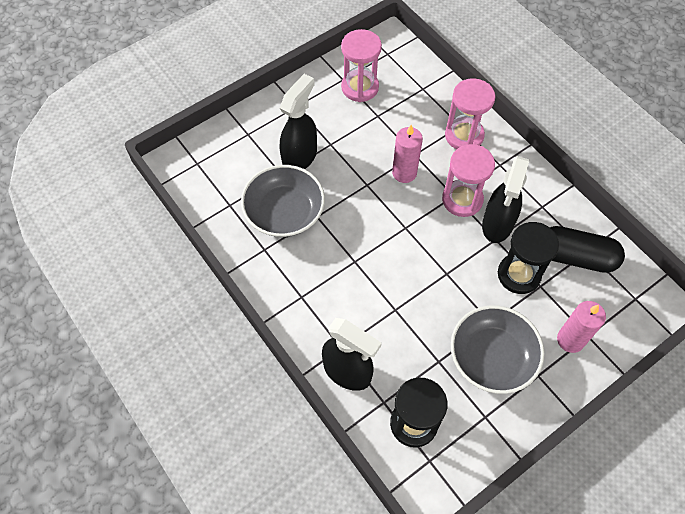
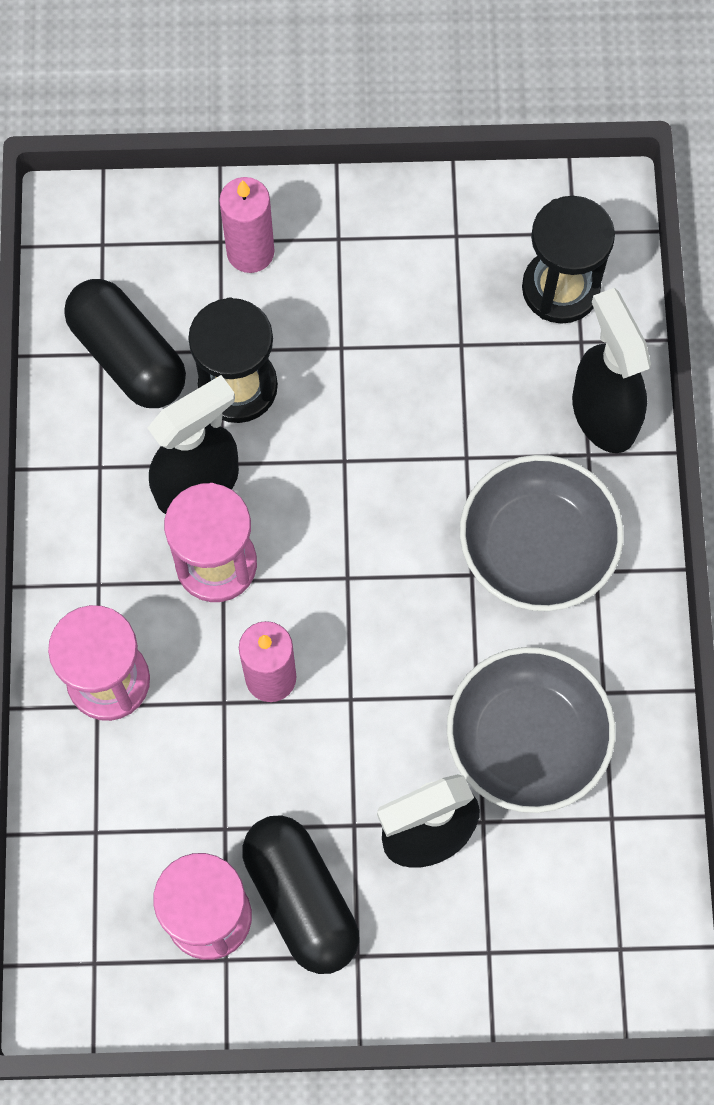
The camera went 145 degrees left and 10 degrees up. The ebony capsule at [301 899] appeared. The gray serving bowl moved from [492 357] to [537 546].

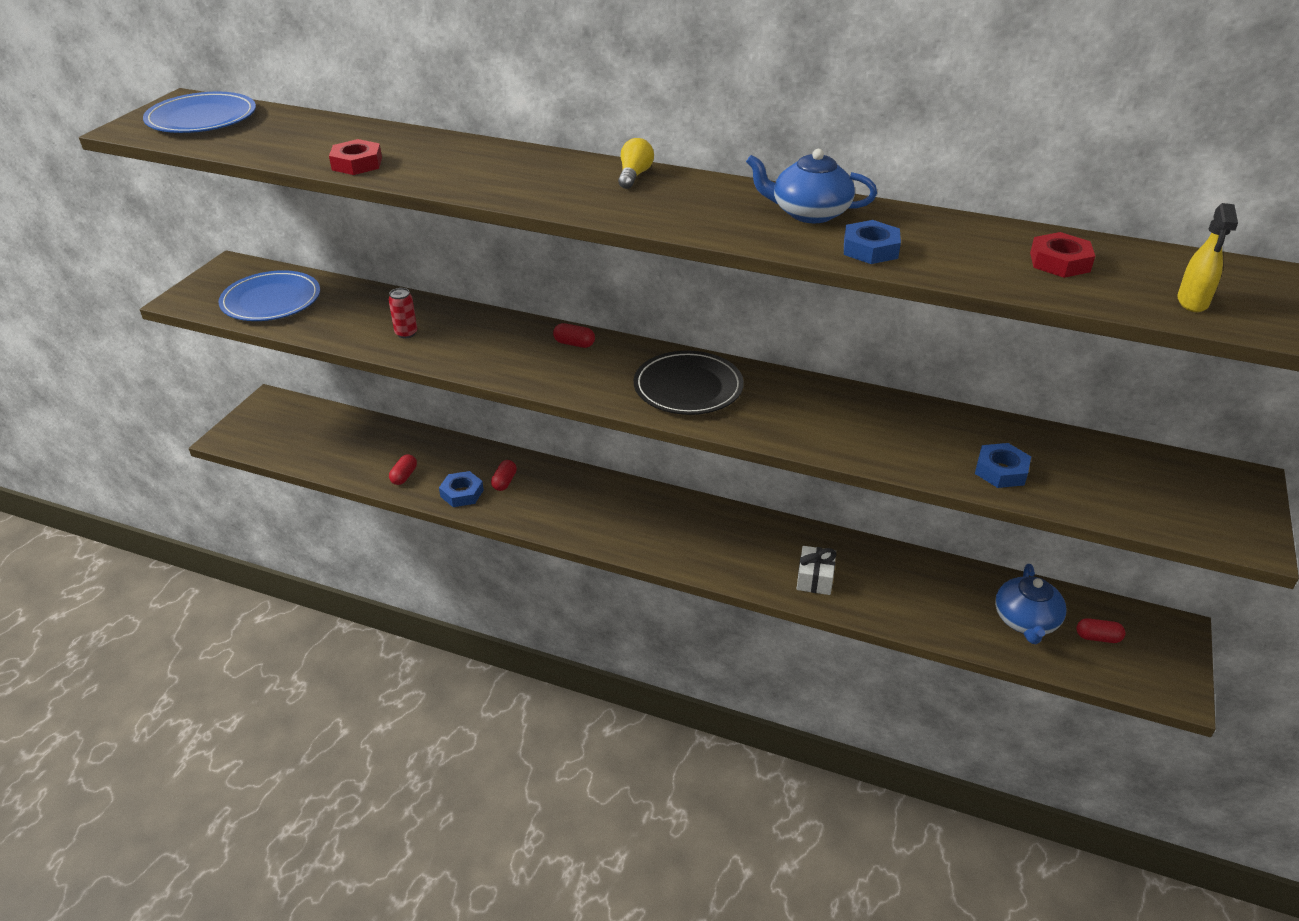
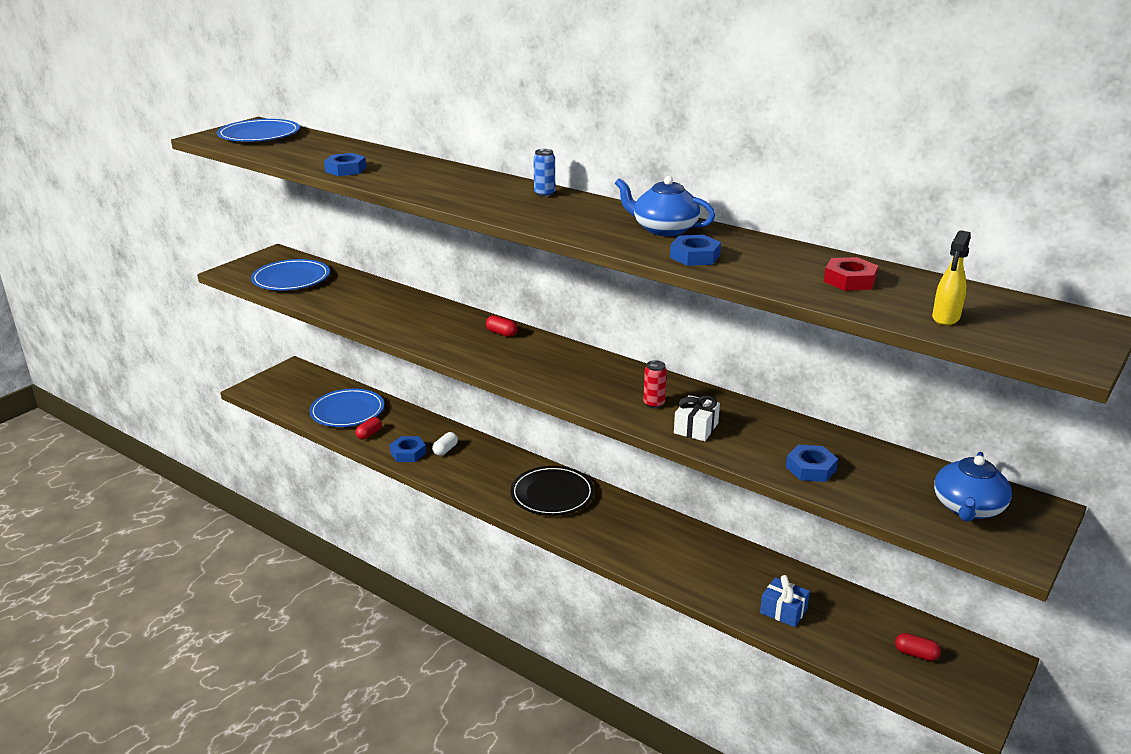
The camera went 15 degrees right and 10 degrees down. The blue dinner plate at [347 411] appeared. The crimson nut at [357 164] became the blue nut at [345 170]. The crimson capsule at [504 482] became the white capsule at [445 450]. The ebony dinner plate moved from [688 387] to [552 494]. The yellow bulb at [634 175] was replaced by the blue soda can at [544 194]. The crimson soda can moved from [406 333] to [654 404]. The white gift moved from [815 579] to [696 428]. The blue gift at [783 611] appeared. The blue tea pot moved from [1026 621] to [967 508].

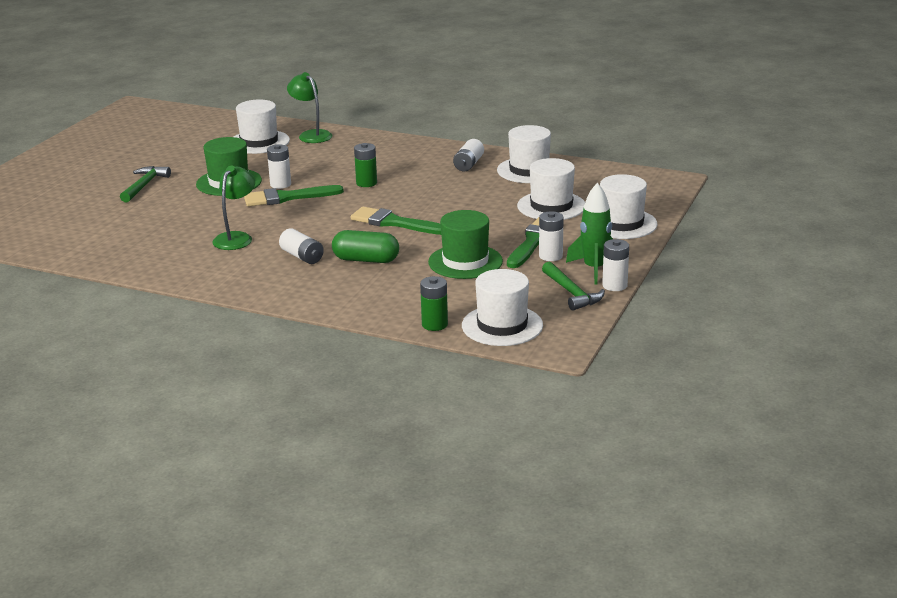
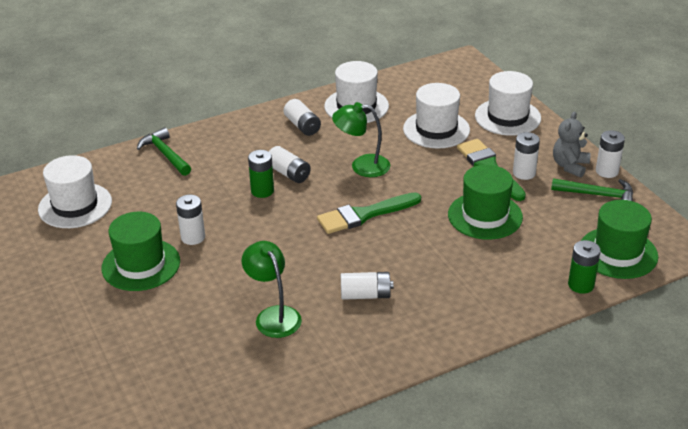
The camera went 50 degrees left and 10 degrees up. The leaf-green claw hammer moved from [144 185] to [165 154]. The white AA battery at [289 173] appeared. The leaf-green lamp moved from [311 135] to [362 166]. The leaf-green spaceship at [594 269] was replaced by the gray stuffed bear at [570 166]. The white tall hat at [502 325] became the leaf-green tall hat at [618 253]. The leaf-green paintbrush at [287 197] disappeared. The leaf-green capsule at [366 260] disappeared.

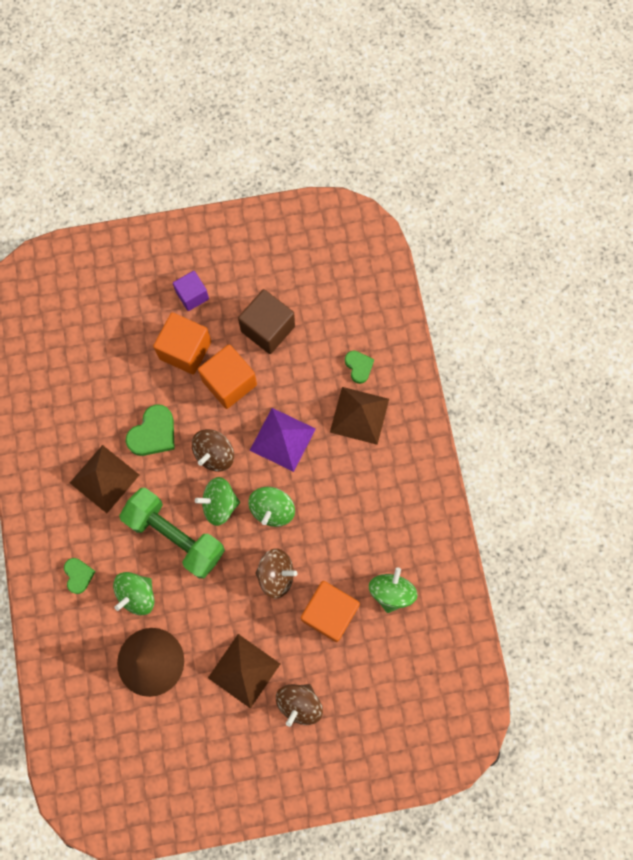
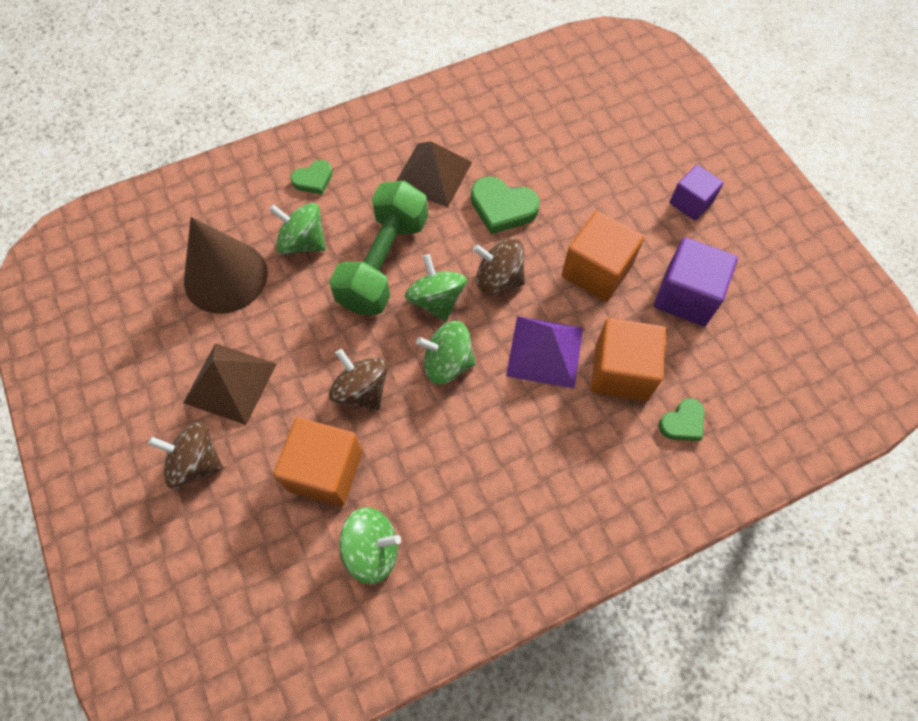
The camera went 75 degrees right and 10 degrees down. The brown toy top at [276 575] turned 150 degrees clockwise. The orange cube moved from [185 350] to [621 372]. The brown cube at [268 329] became the royal purple cube at [686 296]. The brown solid pyramid at [359 415] disappeared.

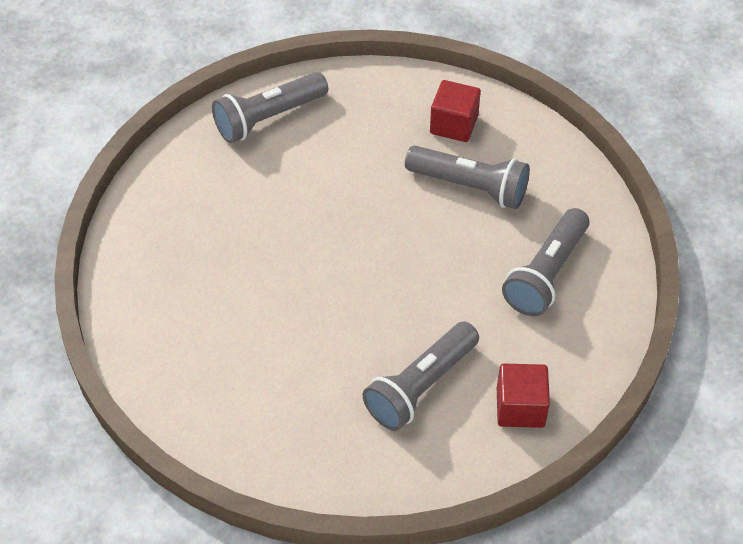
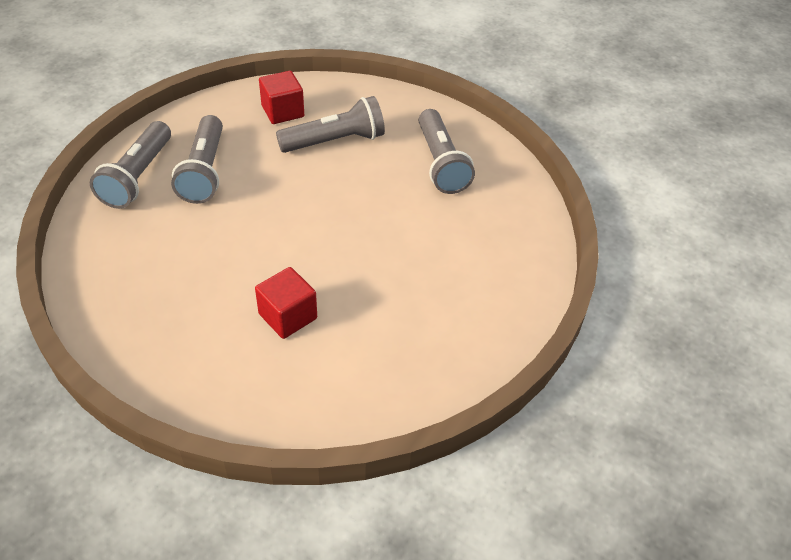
The camera went 45 degrees left and 5 degrees down. The gray torch moved from [421 386] to [204 171]. The crimson cube moved from [520 407] to [288 316].

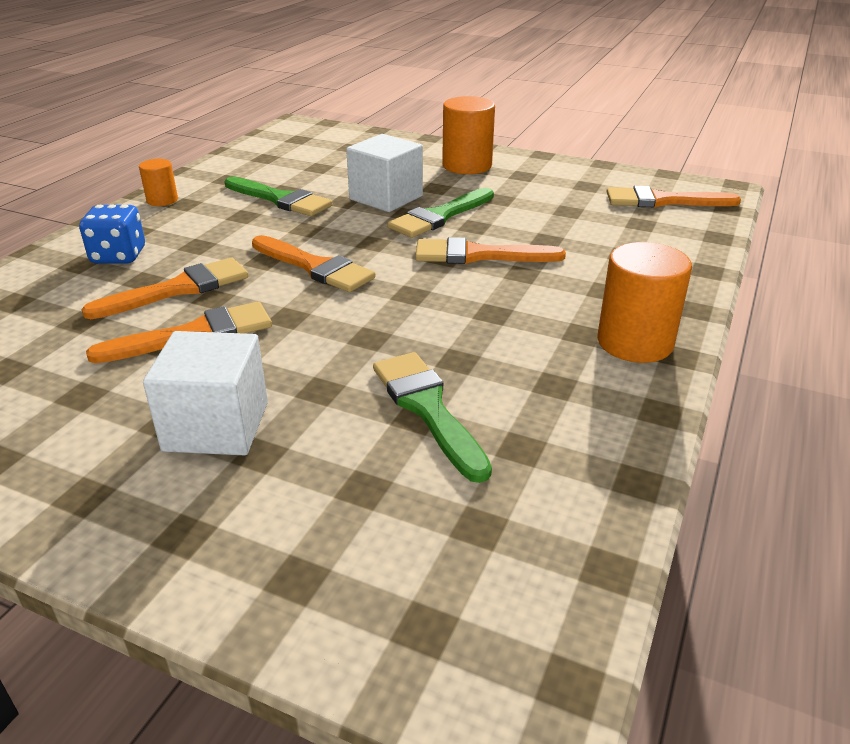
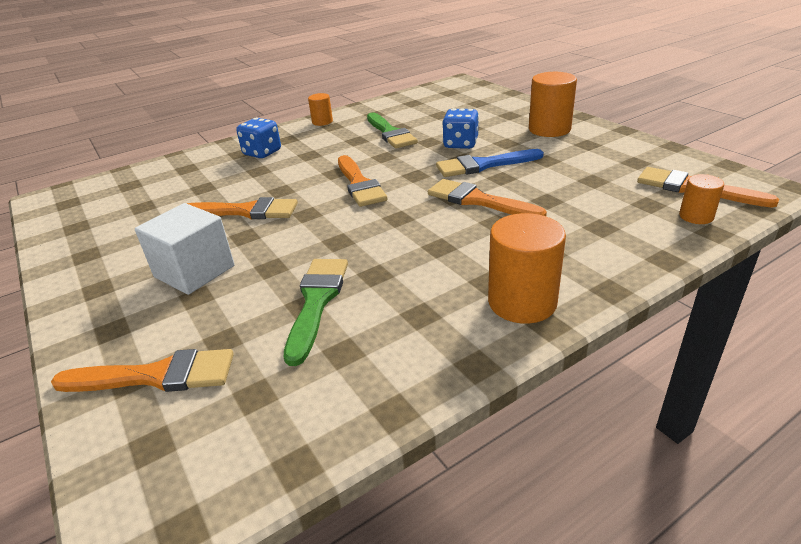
The camera went 35 degrees right and 0 degrees up. The orange paintbrush moved from [178 289] to [156 376]. The leaf-green paintbrush at [440 216] became the blue paintbrush at [483 165]. The white cube at [386 198] was replaced by the blue game die at [460 144]. The orange solid cylinder at [696 216] appeared.

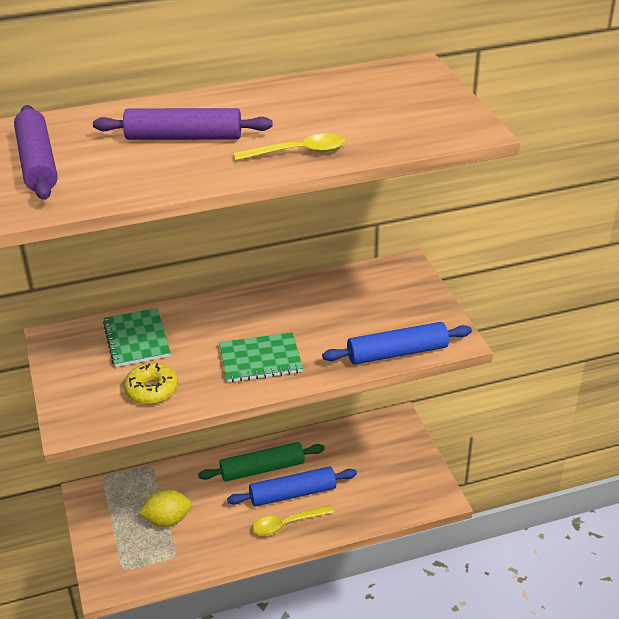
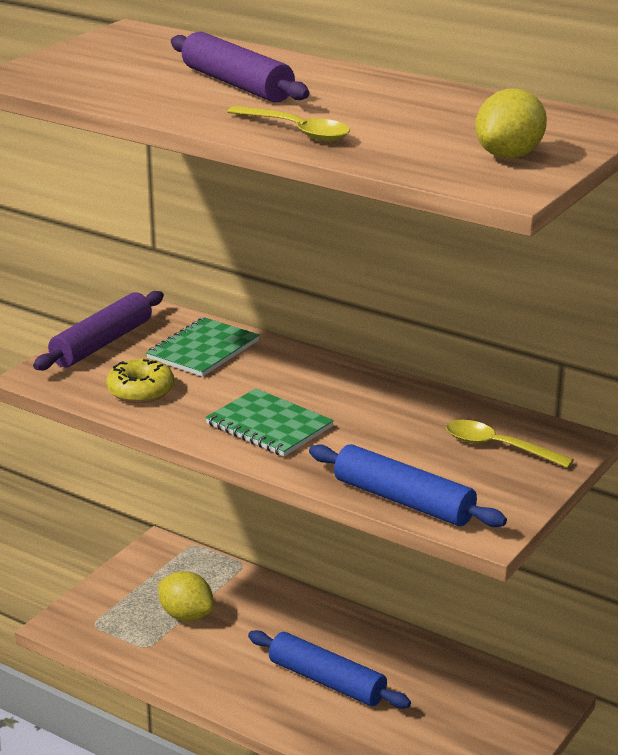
The camera went 50 degrees right and 10 degrees down. The royal purple rolling pin moved from [37 163] to [102 343]. The yellow teaspoon moved from [287 524] to [498 447]. The yellow toy lemon at [509 155] appeared. The leaf-green rolling pin at [262 469] disappeared.

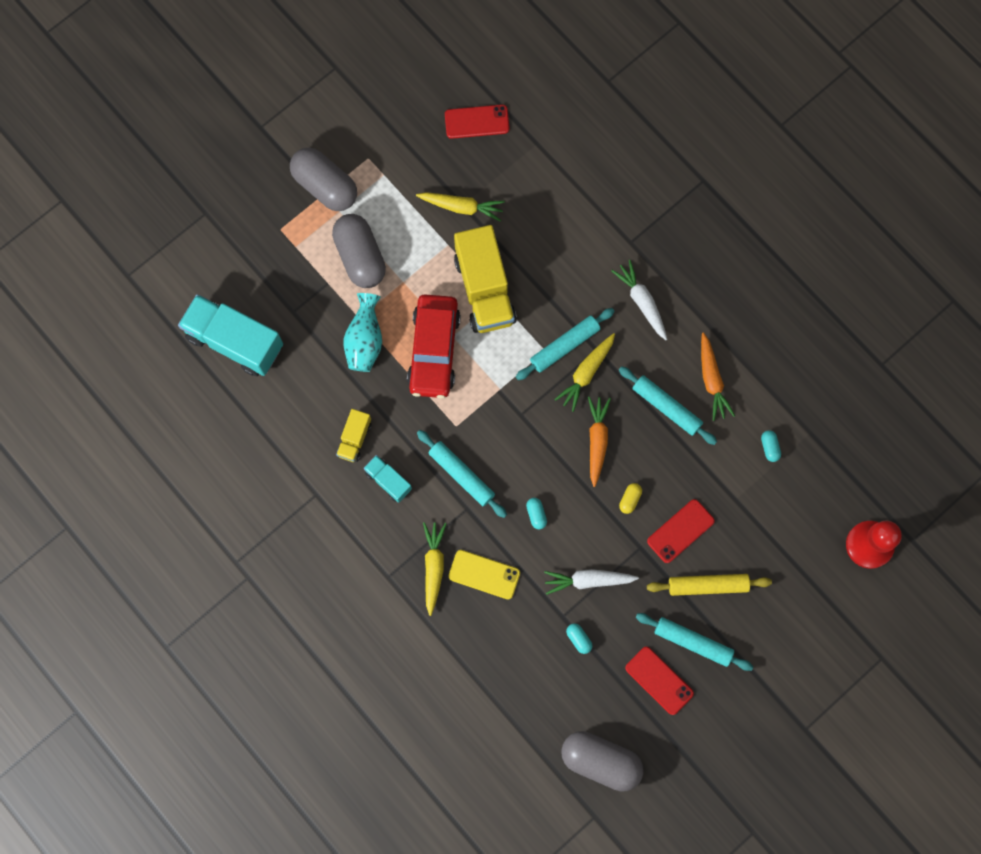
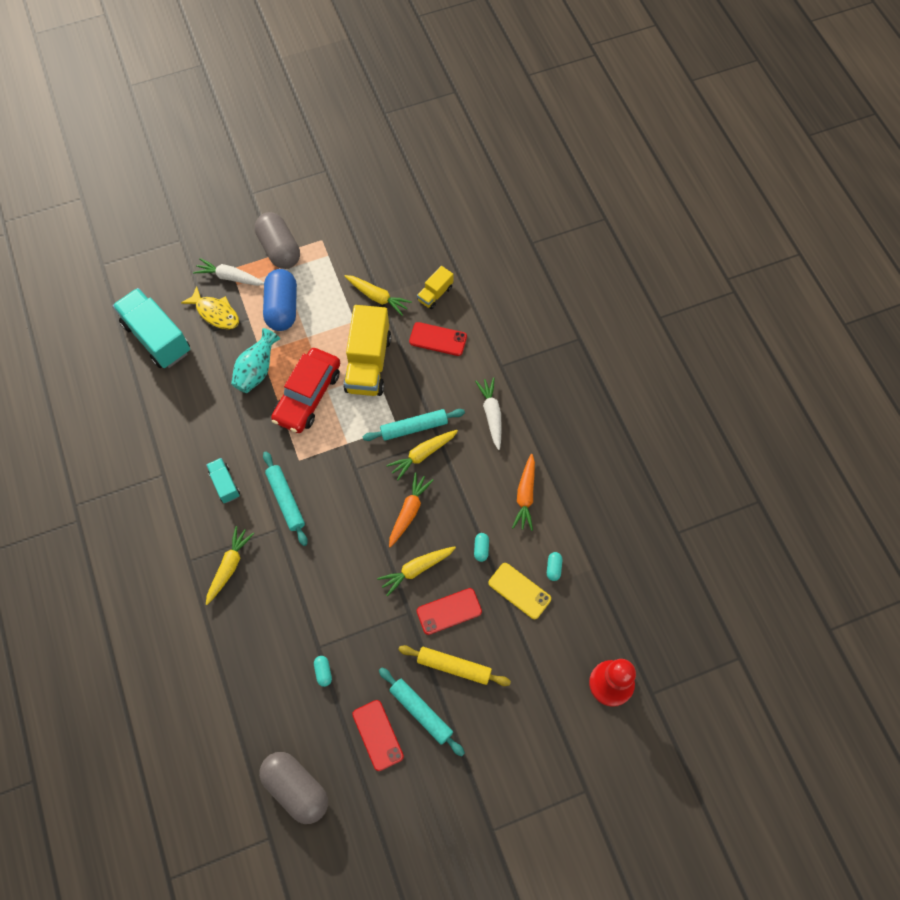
The camera went 20 degrees right and 10 degrees down. The yellow fish at [216 313] appeared. The white carrot moved from [588 580] to [230 277]. The gray capsule at [360 257] became the blue capsule at [282 308]. The yellow capsule at [630 499] was replaced by the yellow carrot at [416 569]. The crimson smartphone moved from [477 122] to [438 339]. The yellow truck moved from [354 439] to [435 294]. The teal capsule moved from [536 514] to [481 549]. The yellow smartphone moved from [484 574] to [519 591]. The teal rolling pin at [666 407] disappeared.

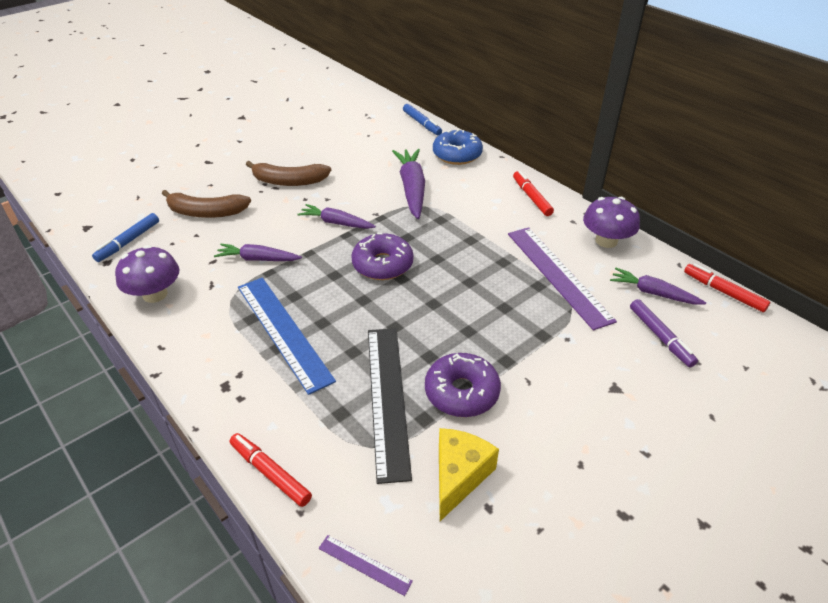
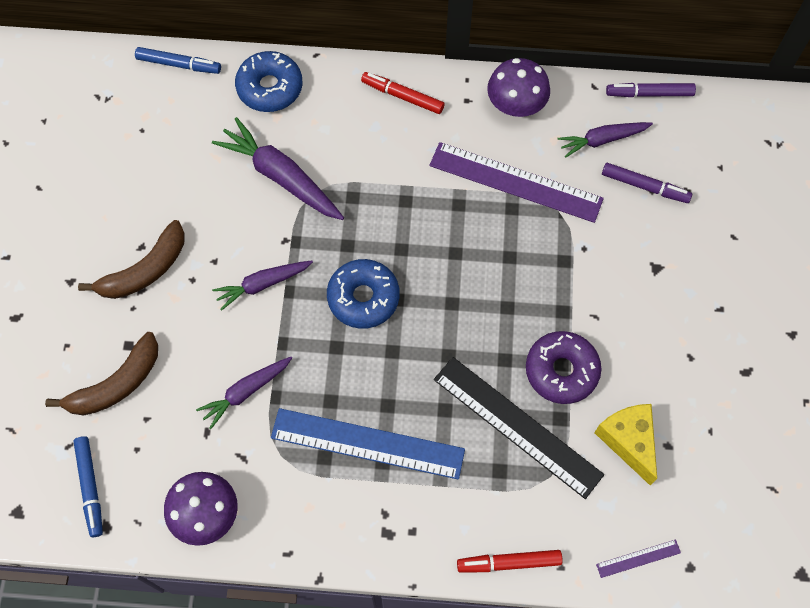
The camera went 45 degrees left and 25 degrees up. The royal purple donut at [382 264] became the blue donut at [363 298]. The crimson marker pen at [723 292] became the royal purple marker pen at [649 94].

